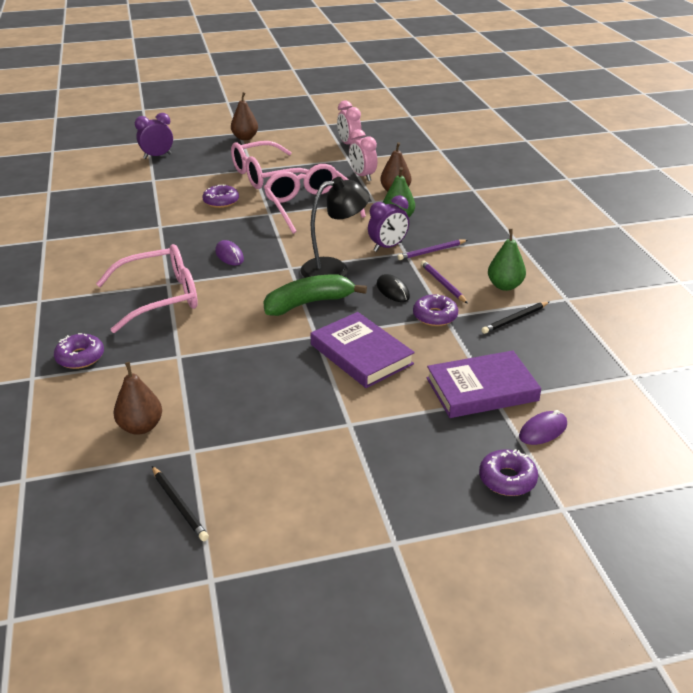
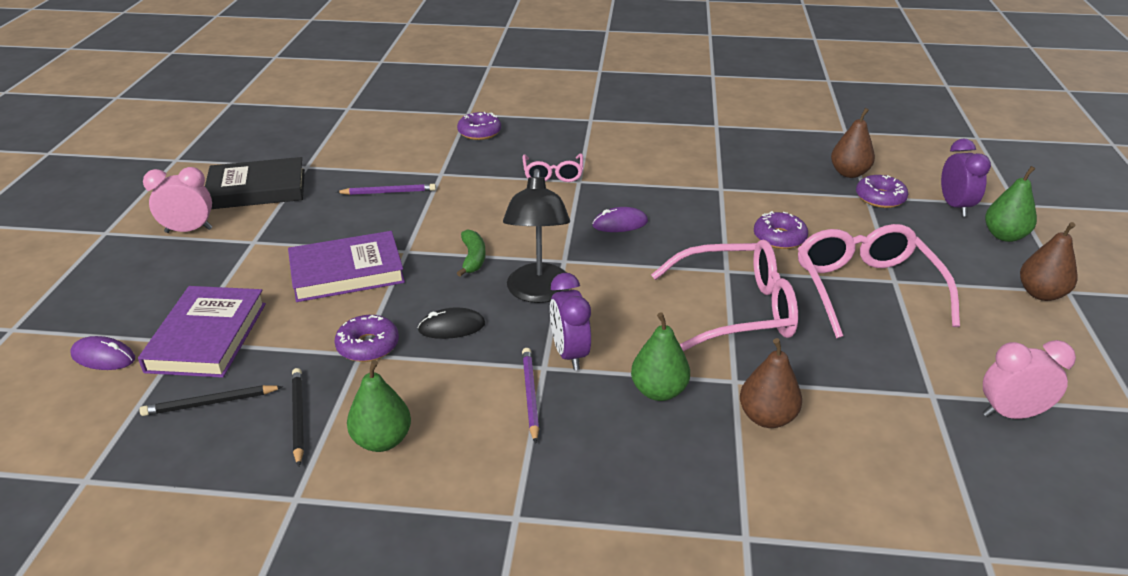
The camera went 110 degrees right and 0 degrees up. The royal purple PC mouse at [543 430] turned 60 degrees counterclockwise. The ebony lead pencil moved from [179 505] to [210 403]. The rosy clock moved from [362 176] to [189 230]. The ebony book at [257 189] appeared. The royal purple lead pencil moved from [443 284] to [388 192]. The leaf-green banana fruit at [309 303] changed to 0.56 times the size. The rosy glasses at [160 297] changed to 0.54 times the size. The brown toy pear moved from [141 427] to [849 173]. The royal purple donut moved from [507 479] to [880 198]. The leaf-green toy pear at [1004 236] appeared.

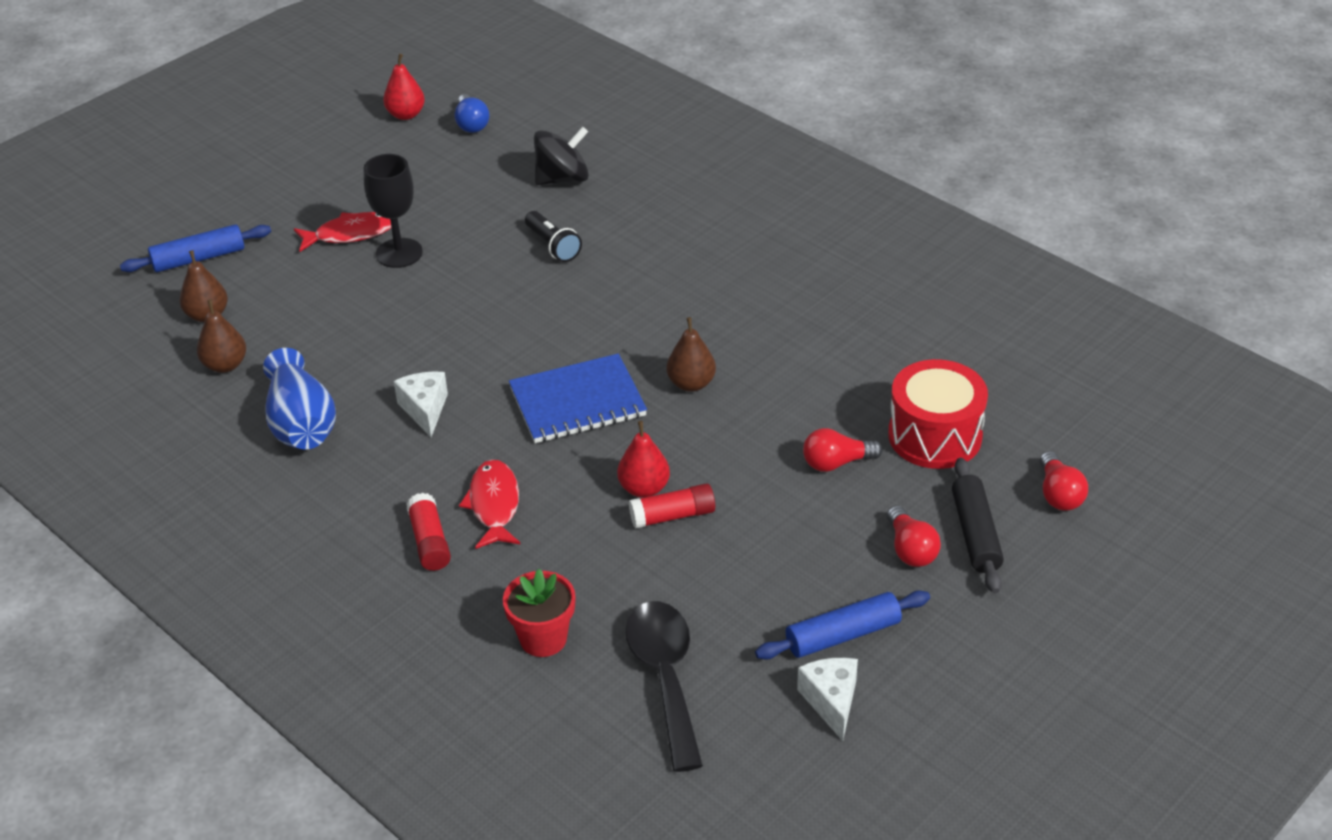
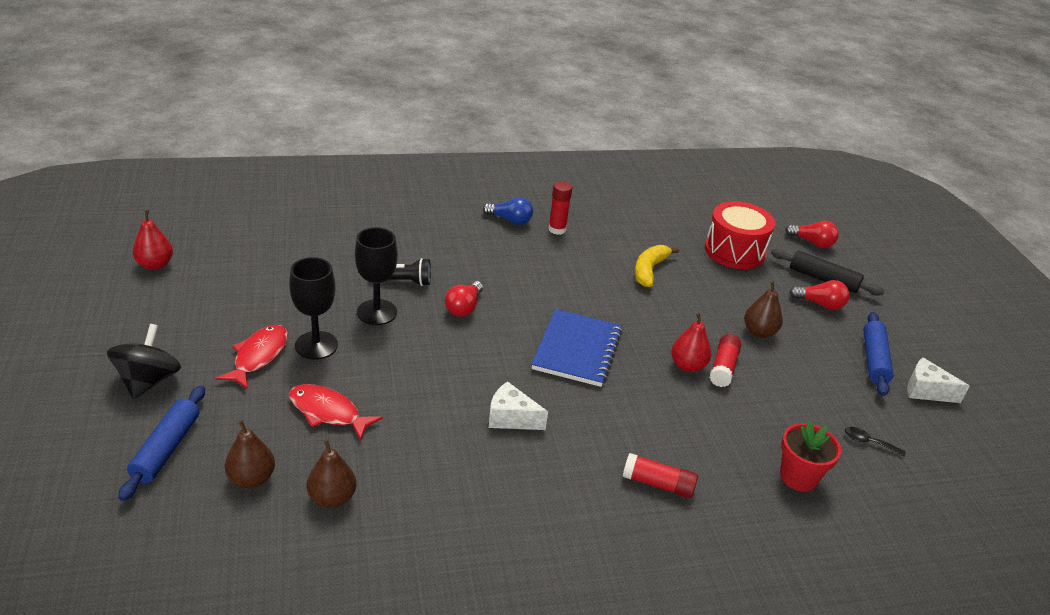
The camera went 60 degrees left and 5 degrees down. The ebony toy top moved from [562 179] to [148 381]. The crimson fish moved from [494 505] to [328 412]. The ebony chalice at [377 312] appeared. The crimson bulb moved from [836 463] to [464 307]. The blue bulb moved from [471 124] to [510 220]. The crimson glue at [557 229] appeared. The yellow banana fruit at [649 270] appeared. The brown toy pear moved from [691 384] to [759 332]. The ebony teaspoon at [665 677] changed to 0.40 times the size. The blue tall vase at [301 423] disappeared.

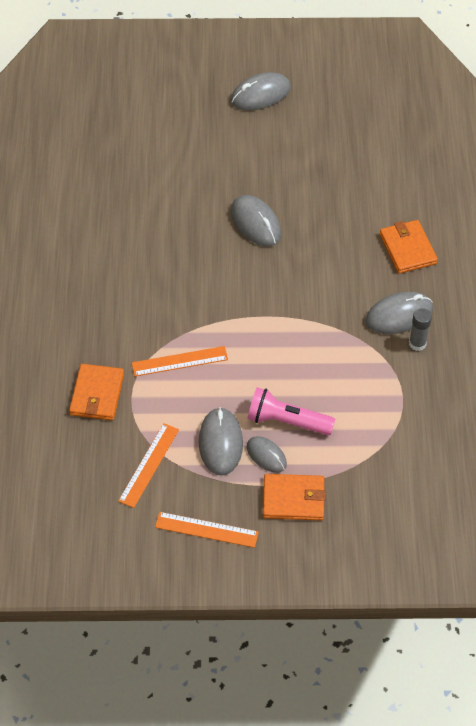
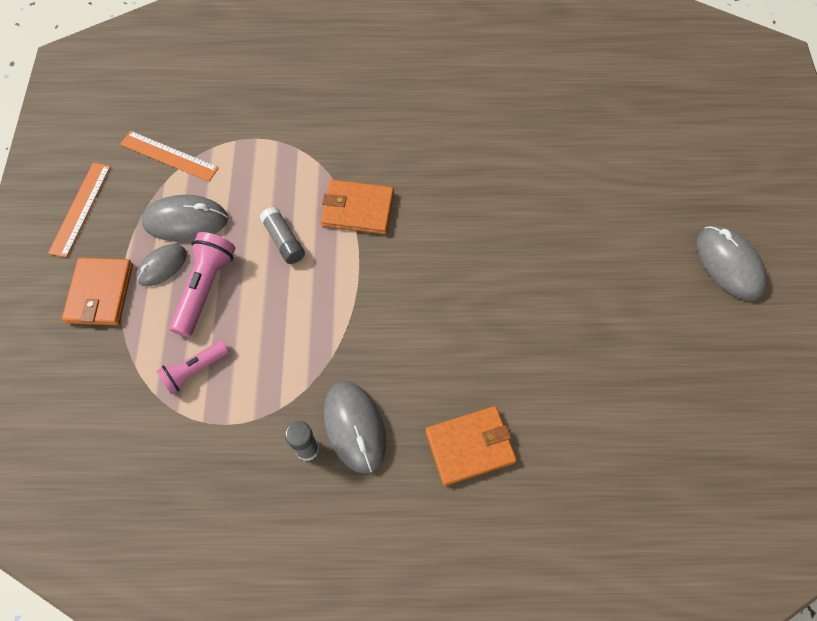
The camera went 90 degrees right and 10 degrees up. The rosy torch at [194 370] appeared. The gray glue at [284 241] appeared. The orange card wallet moved from [97 394] to [357 209]. The orange measuring stick at [179 361] disappeared. The gray PC mouse at [255 223] disappeared.

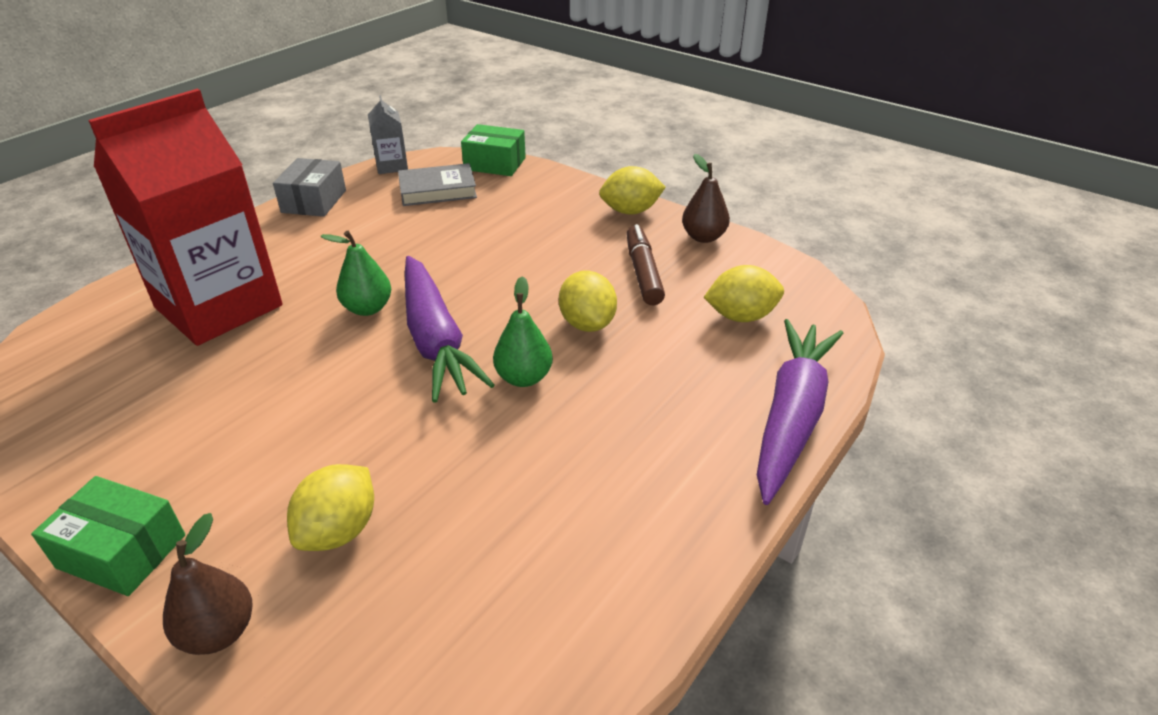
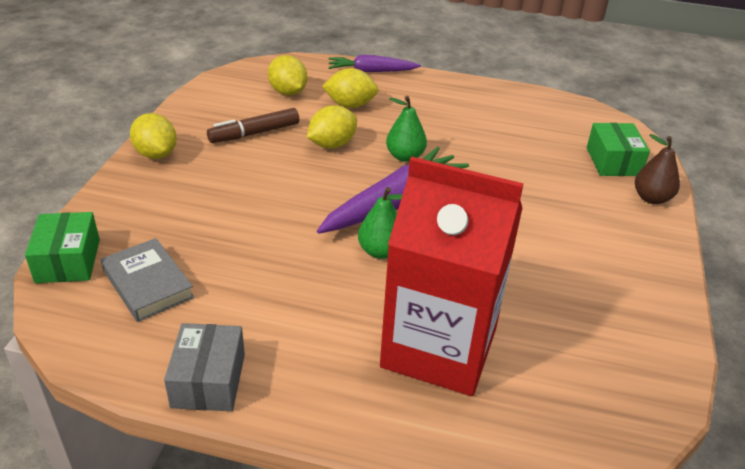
The camera went 115 degrees left and 0 degrees up. The gray parcel at [314 201] turned 75 degrees counterclockwise. The yellow toy lemon moved from [339 530] to [350 105]. The royal purple carrot at [791 416] changed to 0.63 times the size. The leaf-green parcel moved from [122 551] to [613 161]. The gray carton at [392 166] disappeared. The brown toy pear at [703 237] disappeared.

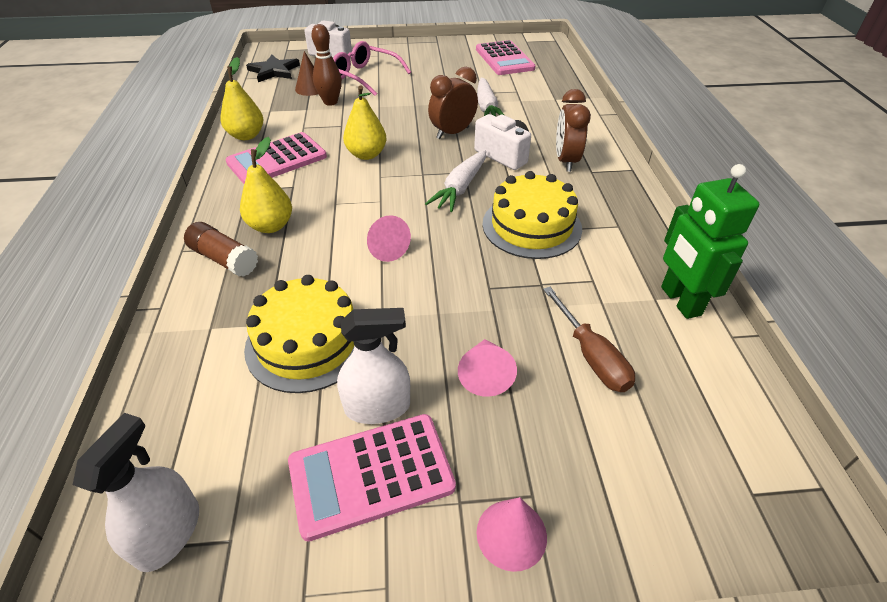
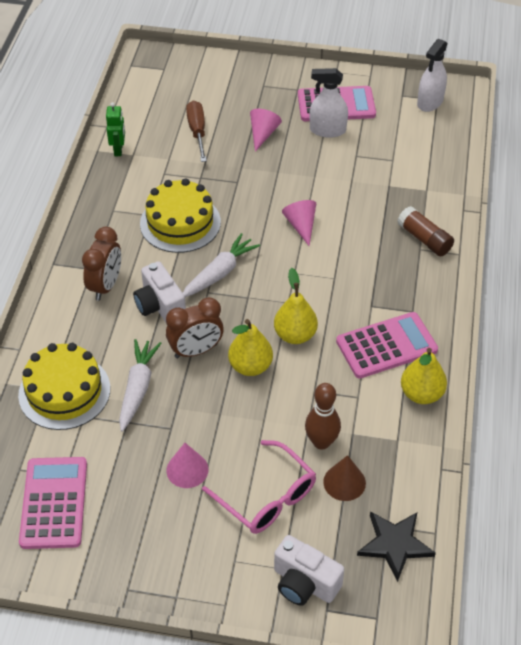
The camera went 165 degrees left and 5 degrees up. The yellow cake moved from [307 342] to [64 391]. The leaf-green robot at [680 301] changed to 0.58 times the size. The rosy solid cone moved from [511 534] to [187 469]. The yellow toy pear moved from [271 226] to [250 366].

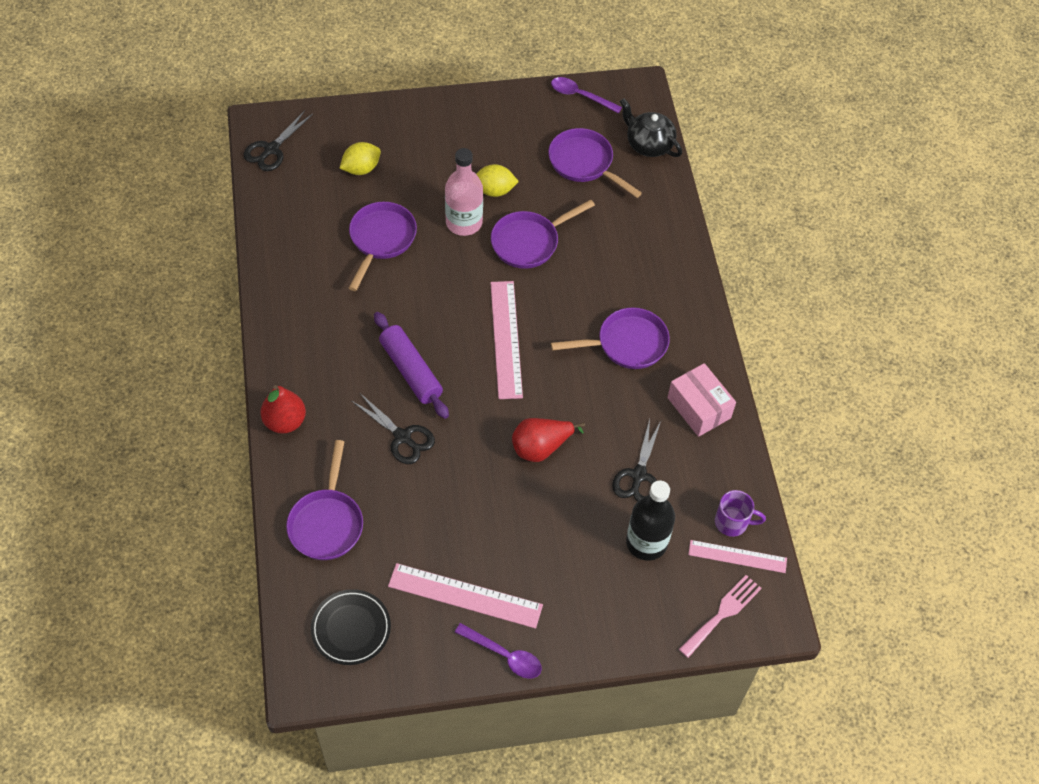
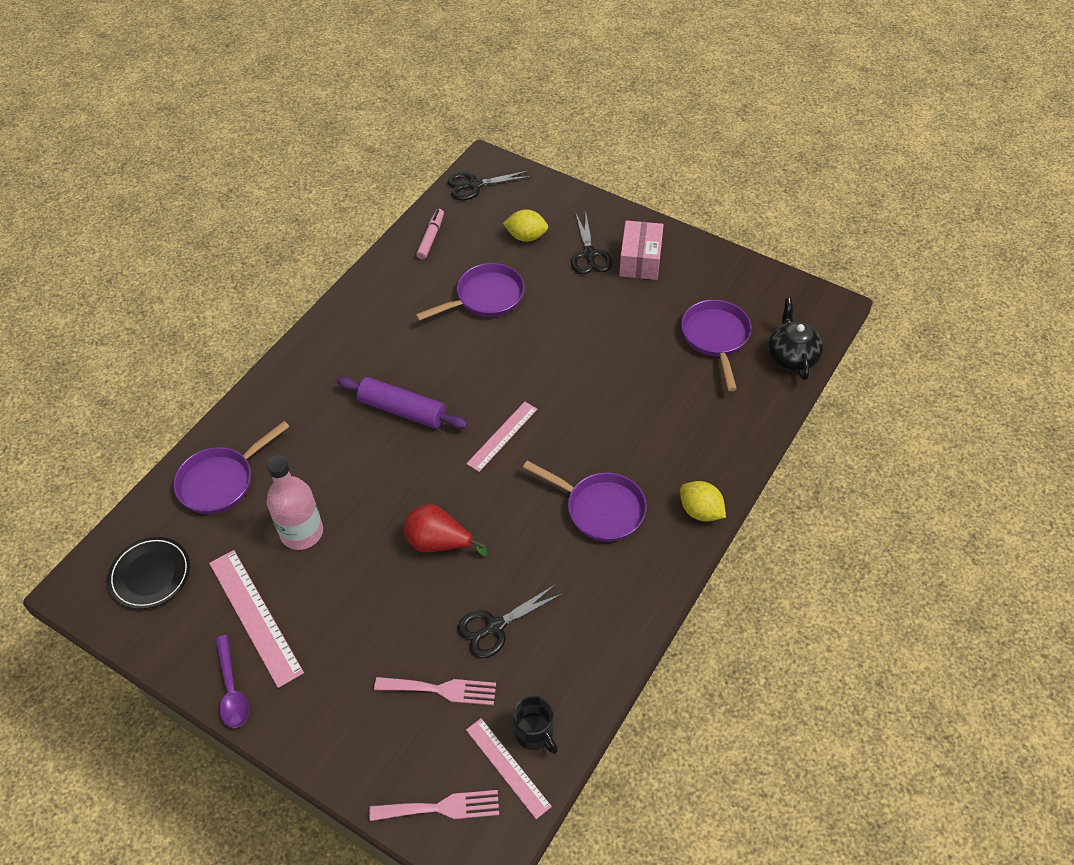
The camera went 45 degrees right and 5 degrees down. The rosy flask moved from [464 222] to [302 532]. The royal purple rolling pin at [410 371] turned 75 degrees counterclockwise. The ebony flask at [646 542] was replaced by the rosy table fork at [441 690]. The rosy marker pen at [431 238] appeared. The rosy measuring stick at [506 339] changed to 0.65 times the size. The royal purple tea mug at [732 522] became the ebony tea mug at [535 733]. The ebony shears moved from [402 437] to [589 254]. The rosy parcel moved from [699 408] to [640 260]. The yellow toy lemon moved from [494 190] to [700 511]. The crimson toy pear at [285 421] disappeared. The royal purple skillet at [529 242] disappeared. The royal purple teaspoon at [580 96] disappeared.

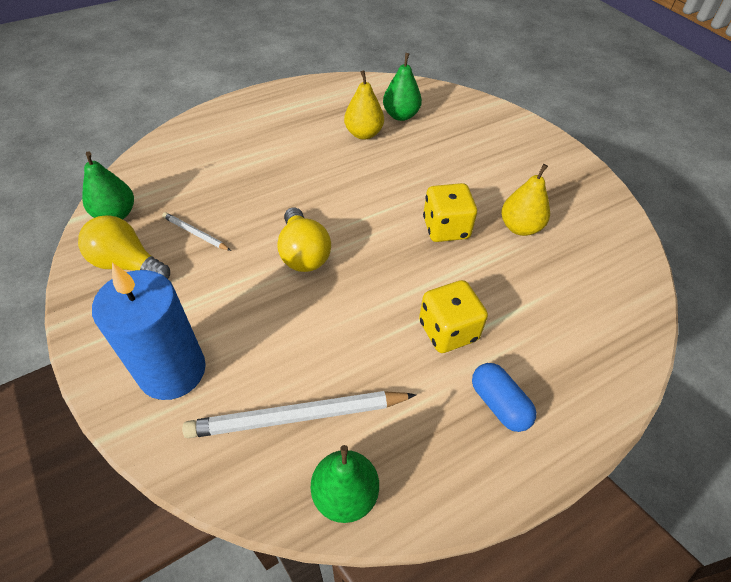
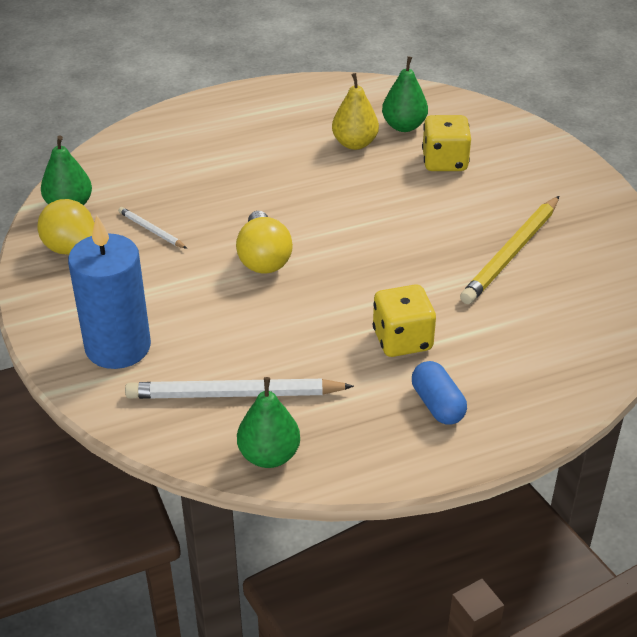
The camera went 10 degrees right and 10 degrees down. The yellow game die moved from [446 228] to [444 162]. The yellow toy pear at [520 227] was replaced by the yellow lead pencil at [511 253].

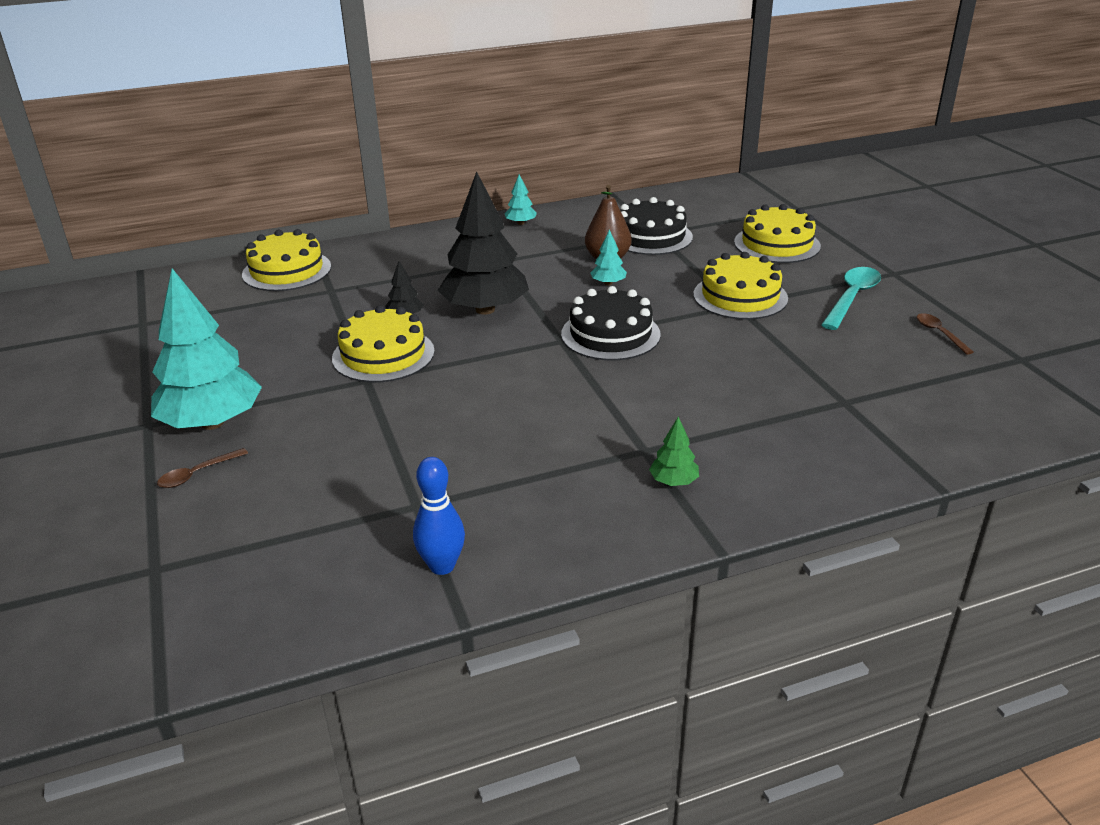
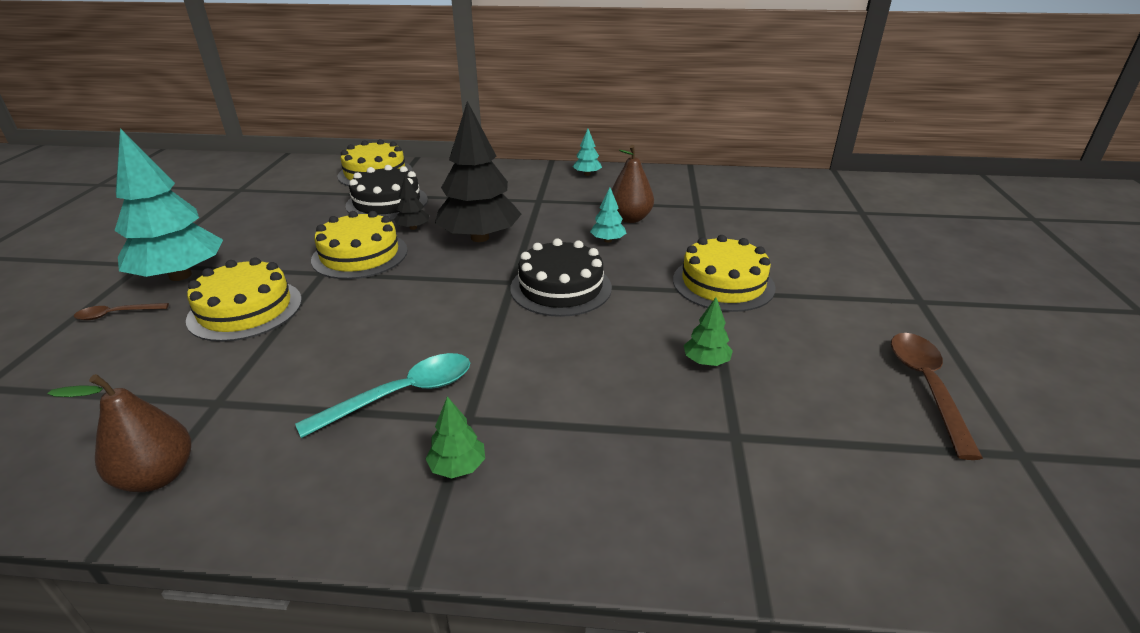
The camera went 25 degrees right and 0 degrees up. The blue bowling pin at [442 566] was replaced by the brown toy pear at [158 476]. The yellow cake moved from [777 244] to [245 309]. The teal teaspoon moved from [852 298] to [403 394]. The ebony cake moved from [650 236] to [387 202]. The leaf-green fir tree at [706 361] appeared. The brown teaspoon at [939 333] changed to 1.79 times the size.

